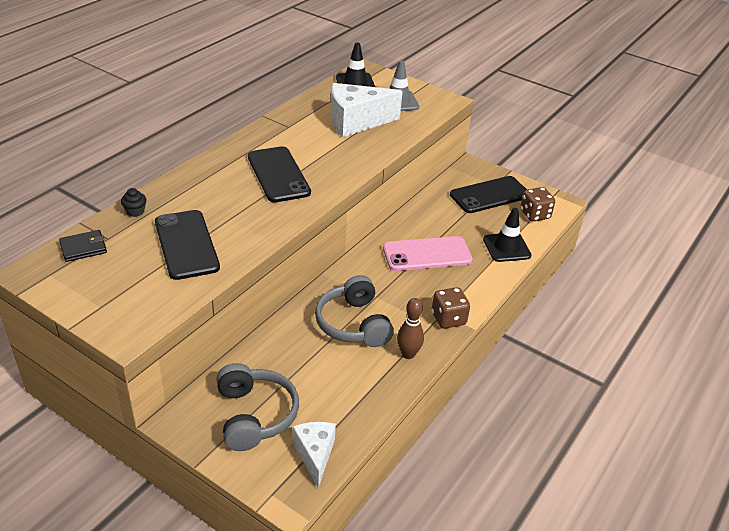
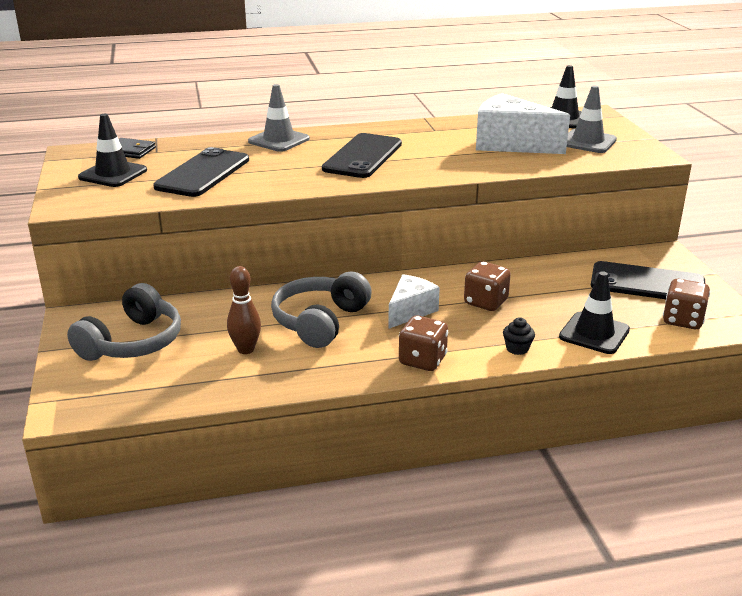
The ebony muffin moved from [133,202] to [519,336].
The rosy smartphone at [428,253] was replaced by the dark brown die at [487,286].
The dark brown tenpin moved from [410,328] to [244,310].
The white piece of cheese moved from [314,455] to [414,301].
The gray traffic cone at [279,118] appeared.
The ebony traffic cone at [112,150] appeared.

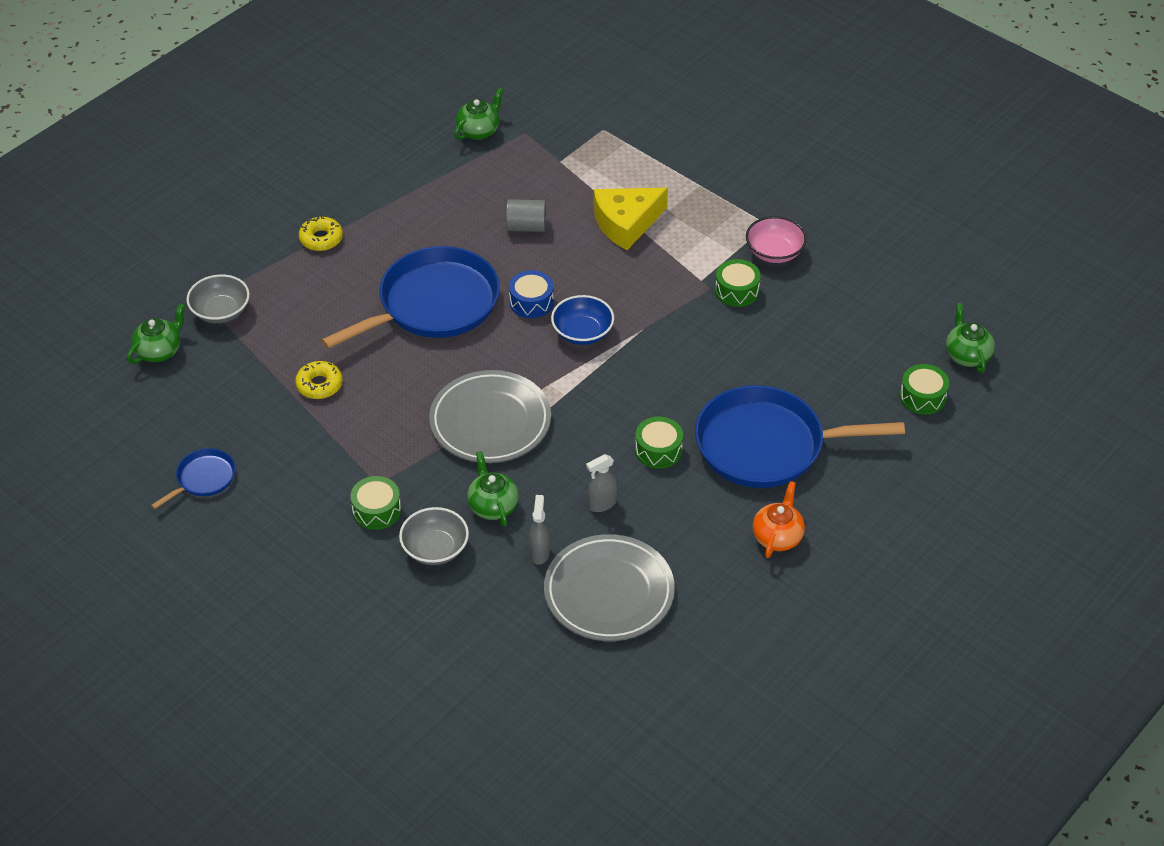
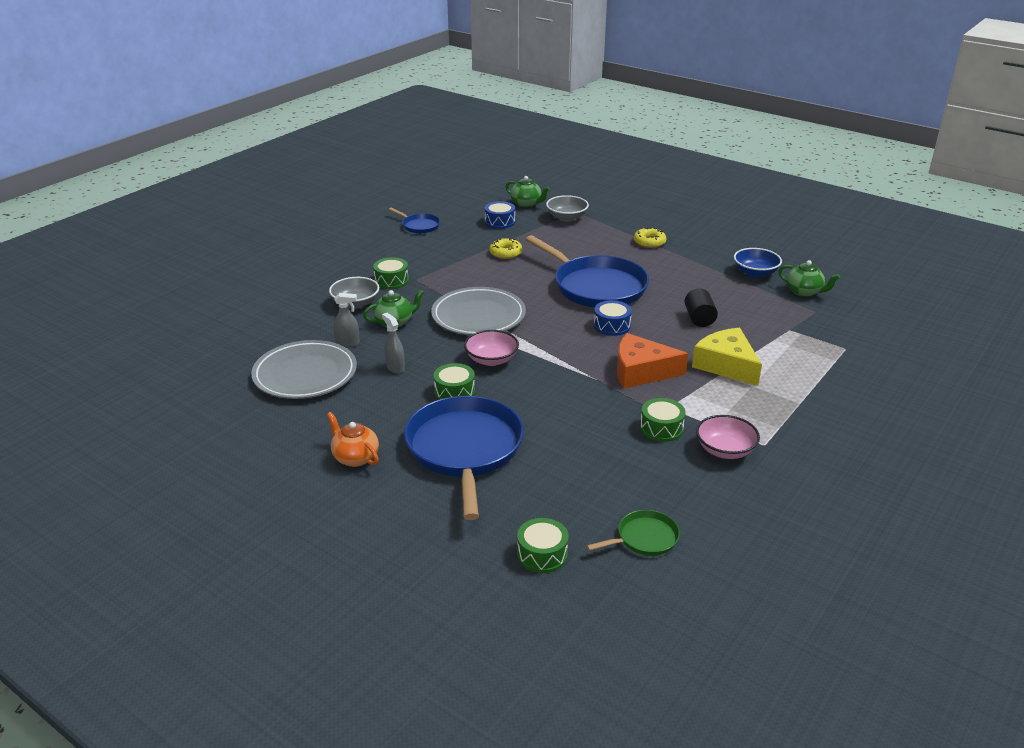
The gray cylinder shape at [526,215] became the ebony cylinder shape at [701,307].
The royal blue serving bowl moved from [582,320] to [758,263].
The green tea pot at [970,338] disappeared.
The orange tea pot at [779,519] turned 150 degrees counterclockwise.
The royal blue snare drum at [500,215] appeared.
The rosy serving bowl at [491,348] appeared.
The orange piece of cheese at [652,360] appeared.
The green pan at [633,533] appeared.

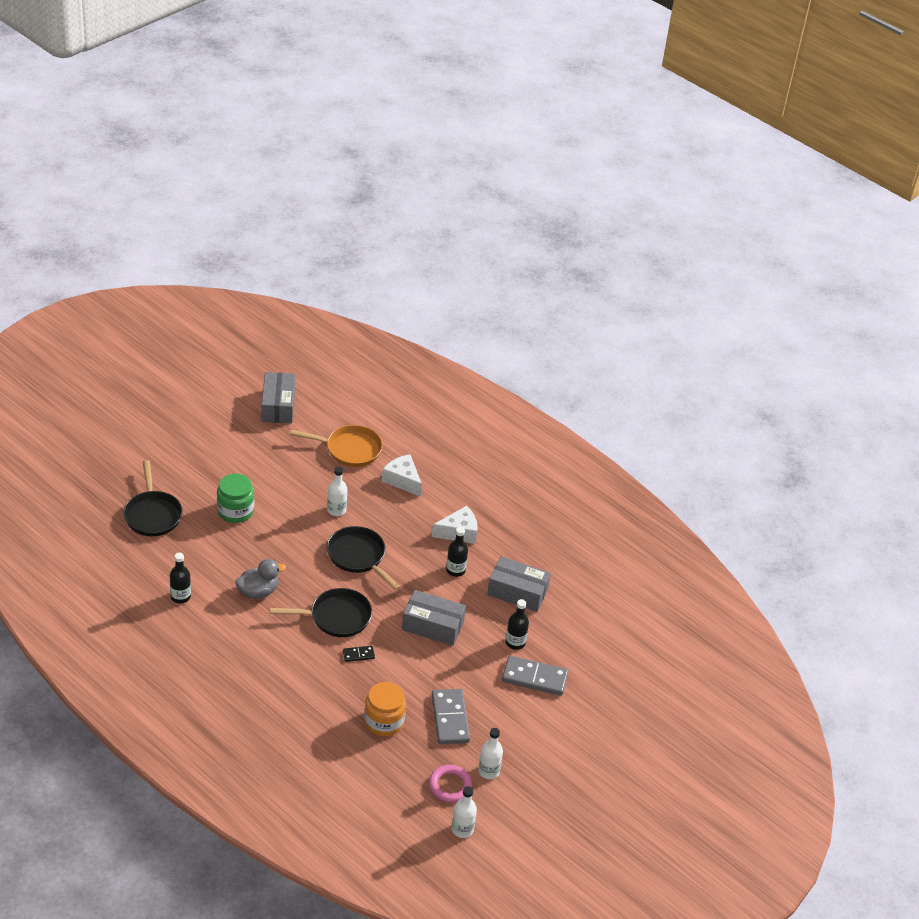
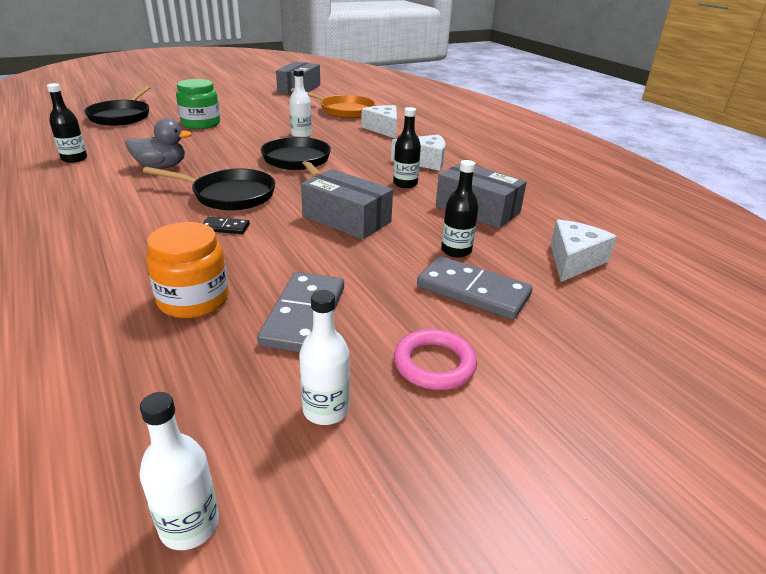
The rosy hoop moved from [450,783] to [435,359].
The white piece of cheese at [583,250] appeared.

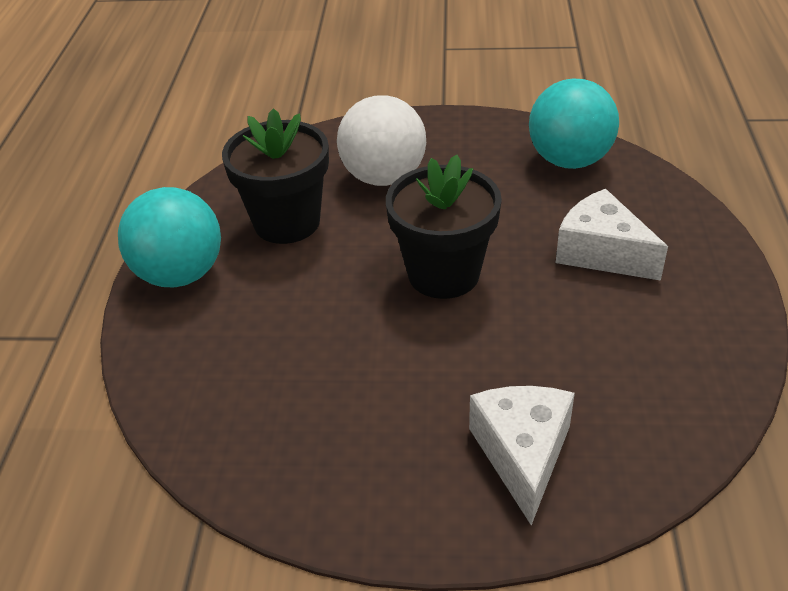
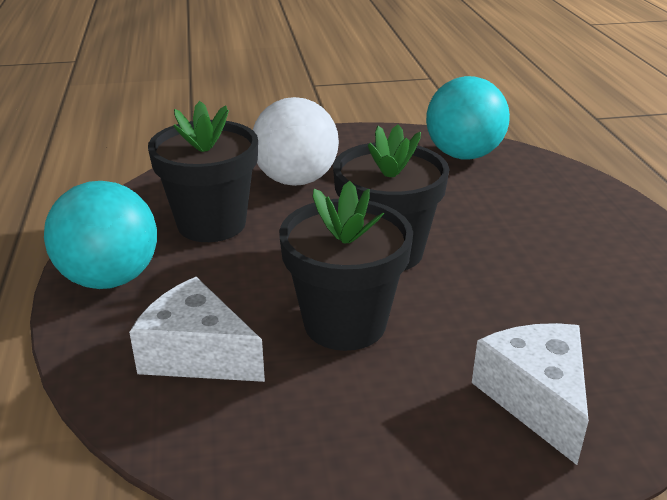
The white piece of cheese moved from [612,235] to [197,329].
The ebony potted plant at [346,266] appeared.

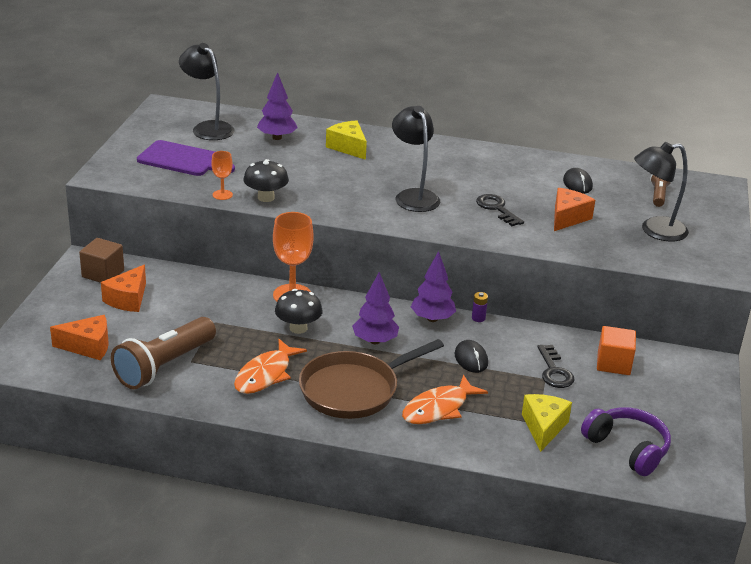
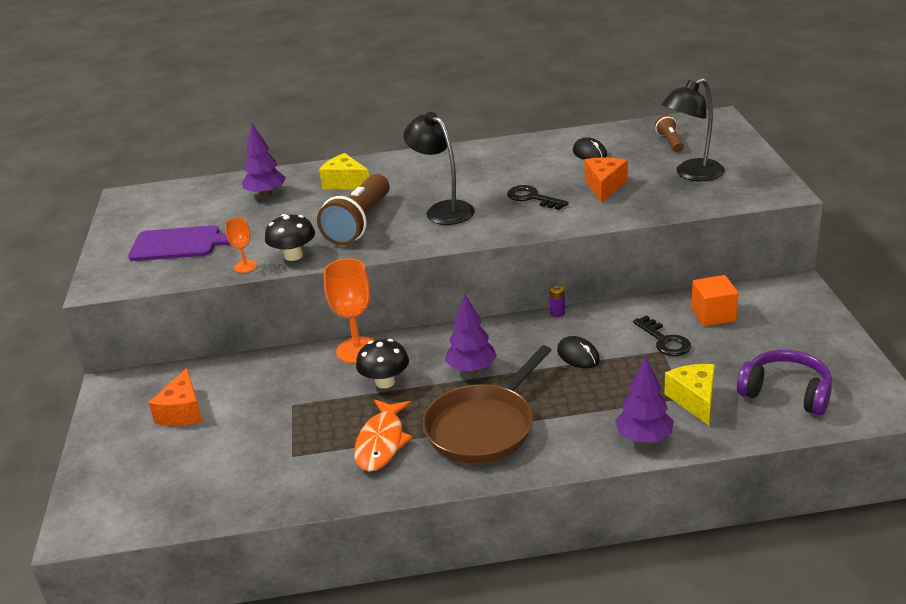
The ebony reading lamp at [207,91] disappeared.
The dark brown cube at [101,260] disappeared.
The purple fir tree moved from [433,286] to [644,400].
The orange piece of cheese at [79,337] disappeared.
The dark brown pocket torch moved from [163,353] to [353,209].
The orange toy fish at [445,399] disappeared.

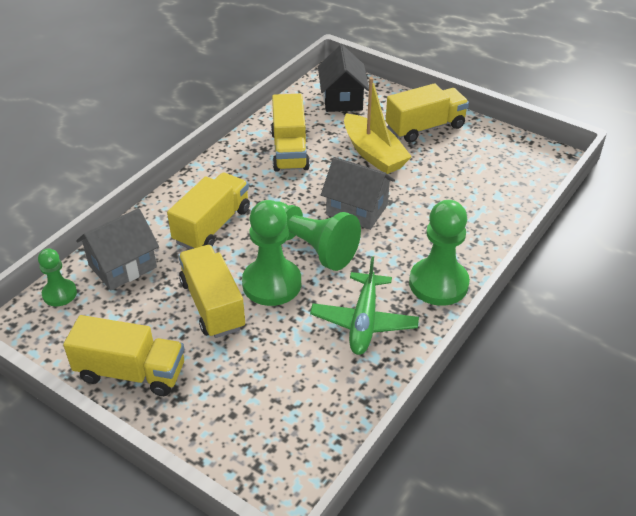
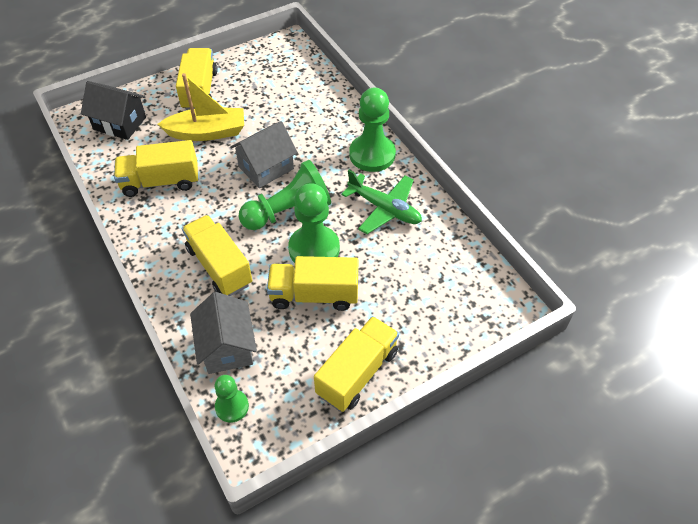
The yellow lorry at [290,133] turned 150 degrees clockwise.

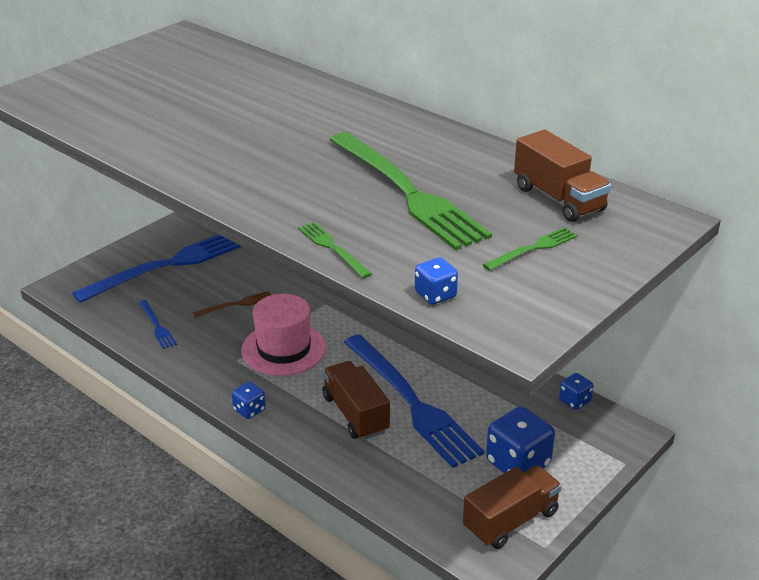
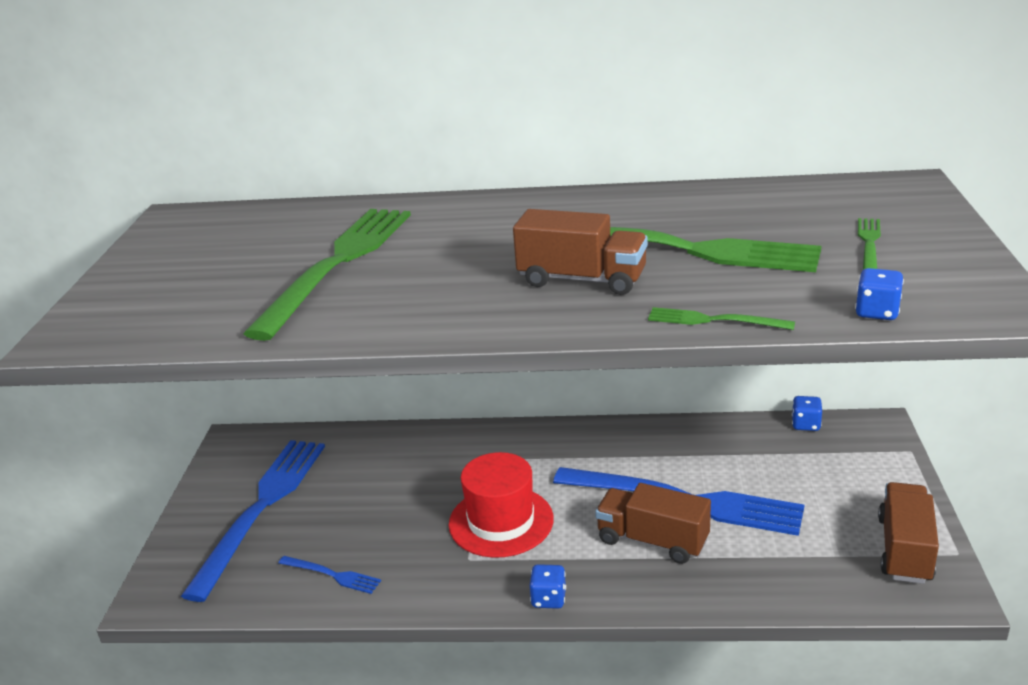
The dark brown lorry moved from [562,176] to [580,252].
The dark brown dinner fork at [231,304] disappeared.
The rosy hat at [284,335] became the scarlet hat at [501,505].
The royal blue die at [520,439] disappeared.
The green dinner fork at [327,275] appeared.

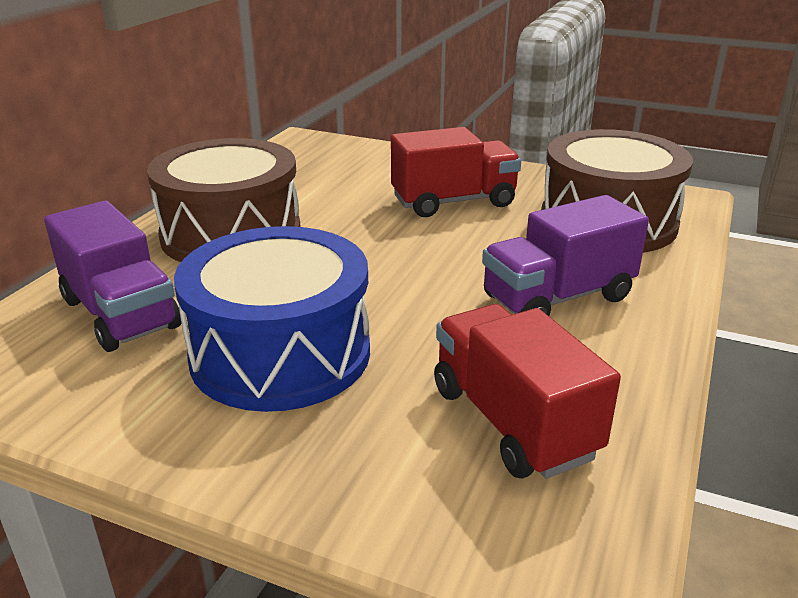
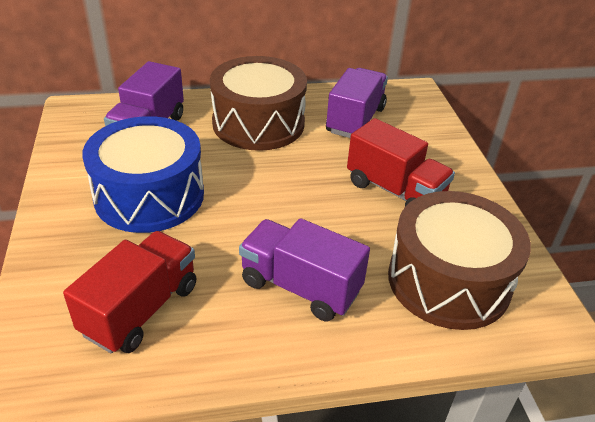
The purple lorry at [357,103] appeared.

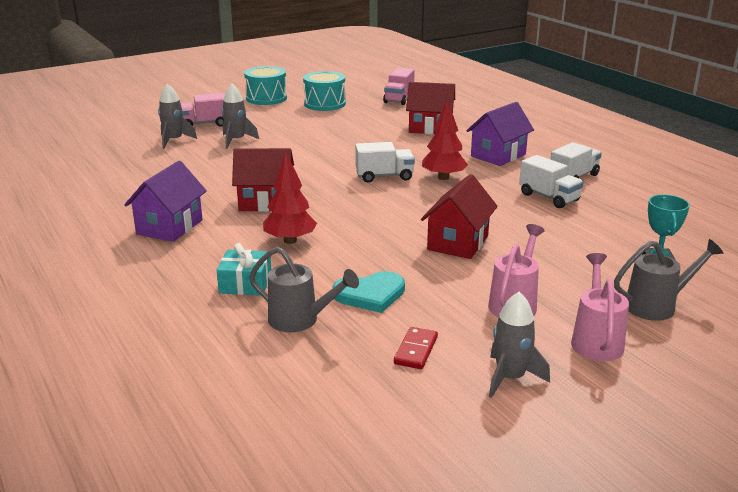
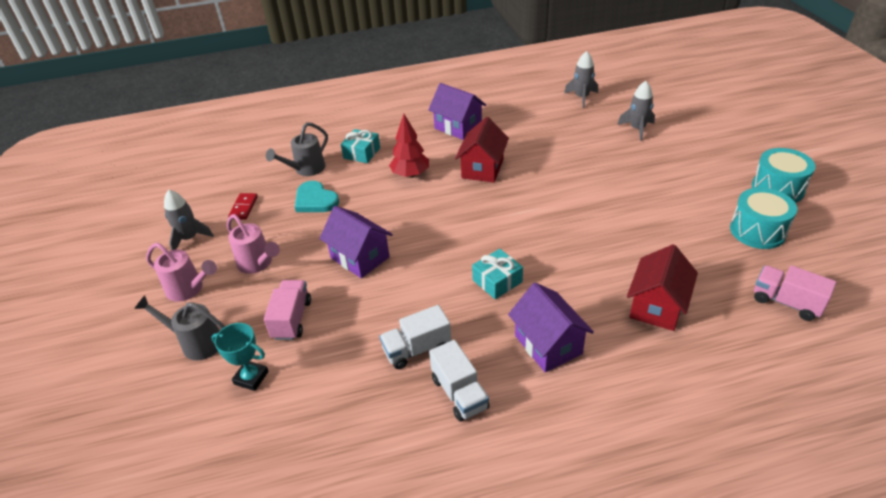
The gray rocket moved from [240,116] to [581,79].
The rosy lorry moved from [203,110] to [287,310].
The scarlet fir tree at [445,140] was replaced by the turquoise wrapped gift at [497,274].
The white lorry at [385,162] disappeared.
The scarlet cottage at [459,216] became the purple cottage at [356,242].
The gray watering can at [668,280] turned 105 degrees clockwise.
The turquoise heart at [369,292] turned 45 degrees counterclockwise.
The scarlet domino tile at [416,348] turned 60 degrees clockwise.

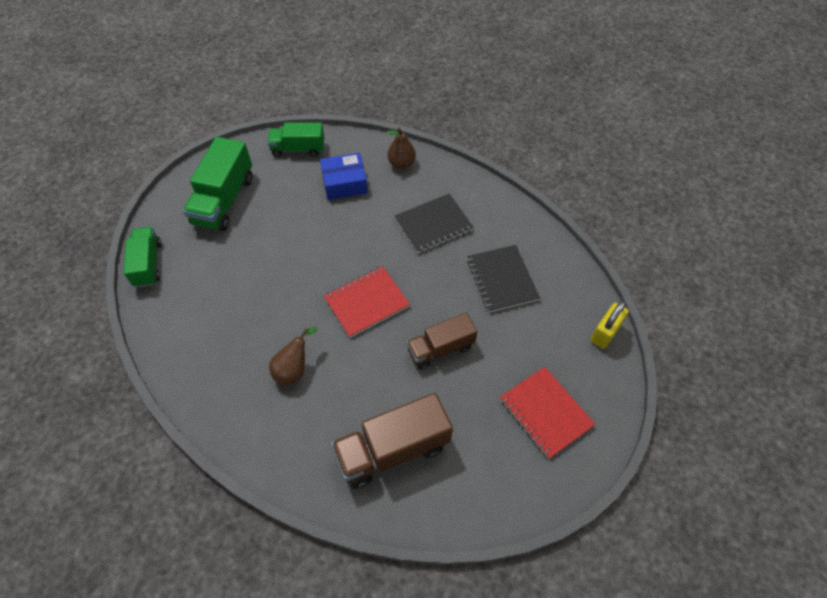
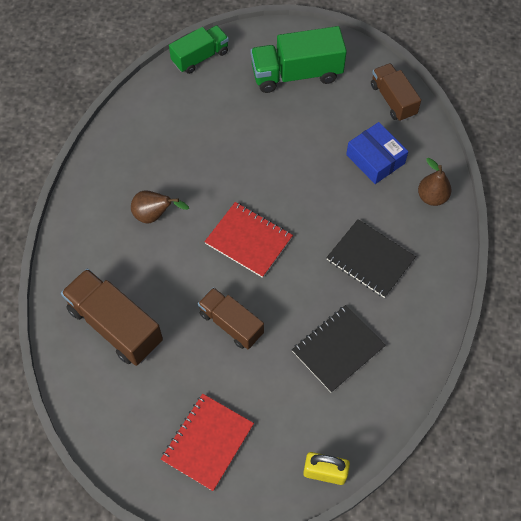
The green lorry at [295,140] became the dark brown lorry at [396,92].

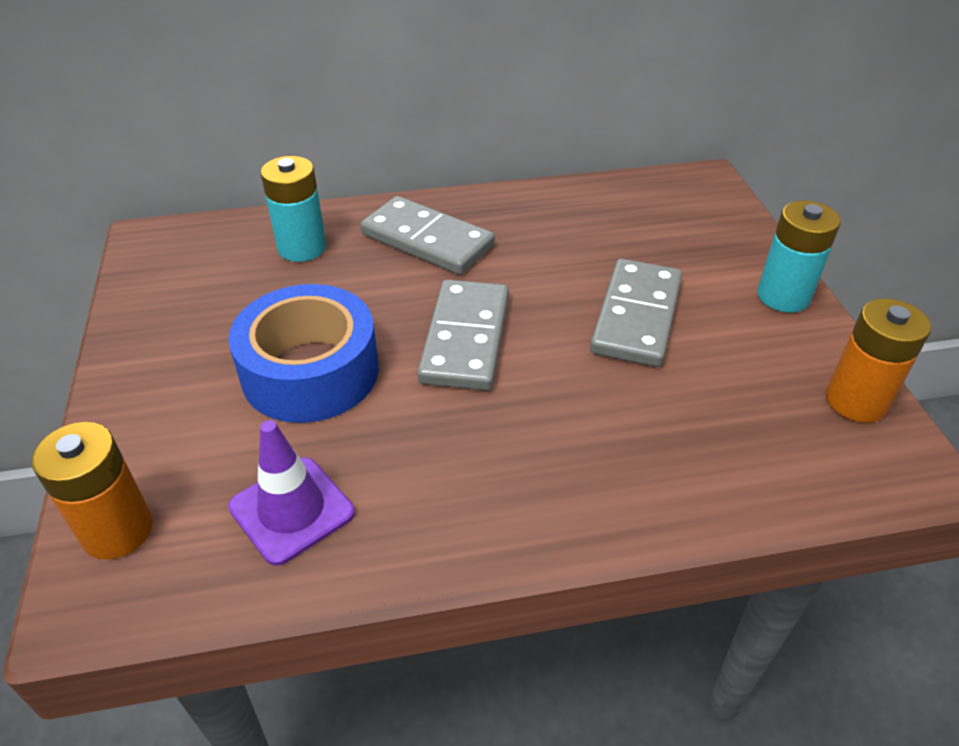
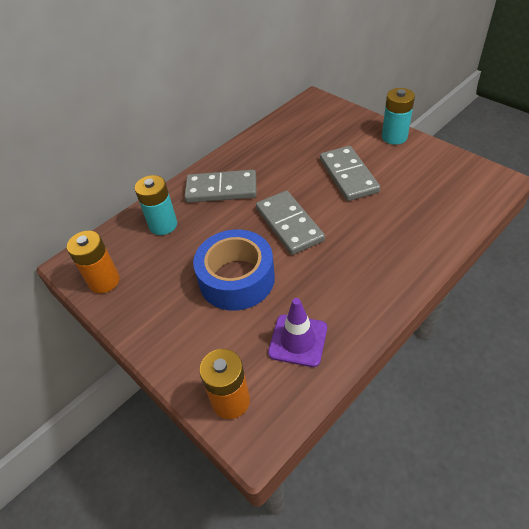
The orange battery moved from [878,360] to [93,262].

